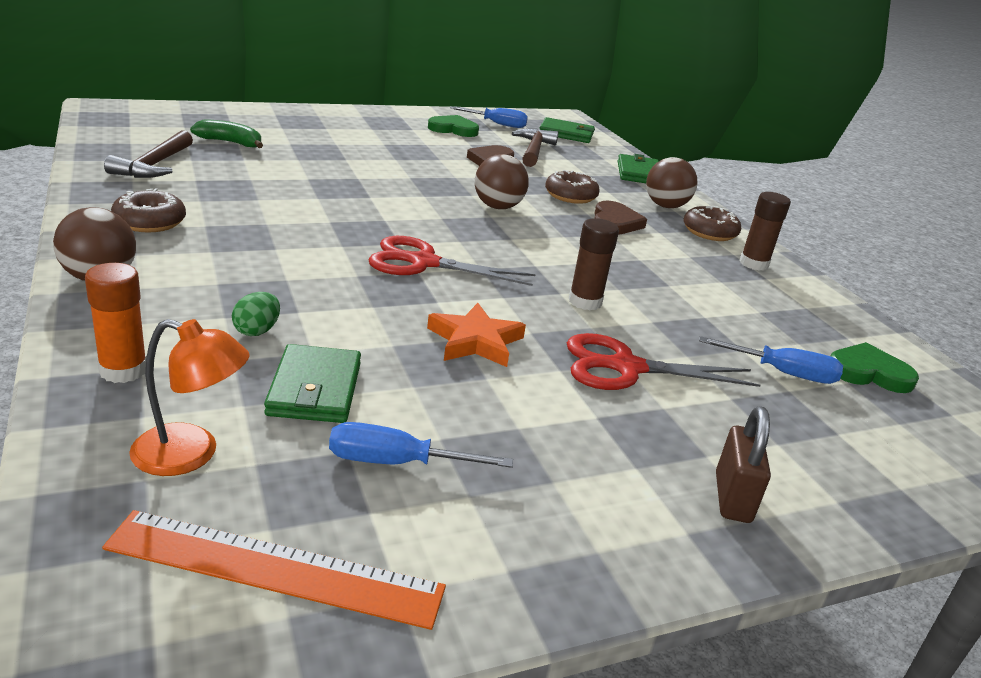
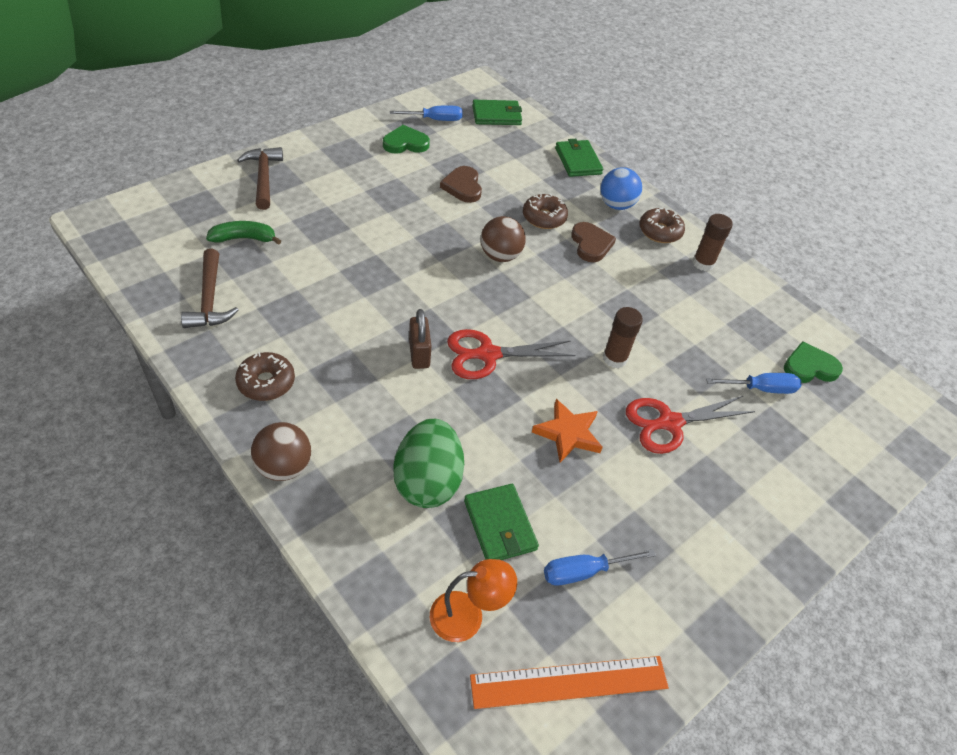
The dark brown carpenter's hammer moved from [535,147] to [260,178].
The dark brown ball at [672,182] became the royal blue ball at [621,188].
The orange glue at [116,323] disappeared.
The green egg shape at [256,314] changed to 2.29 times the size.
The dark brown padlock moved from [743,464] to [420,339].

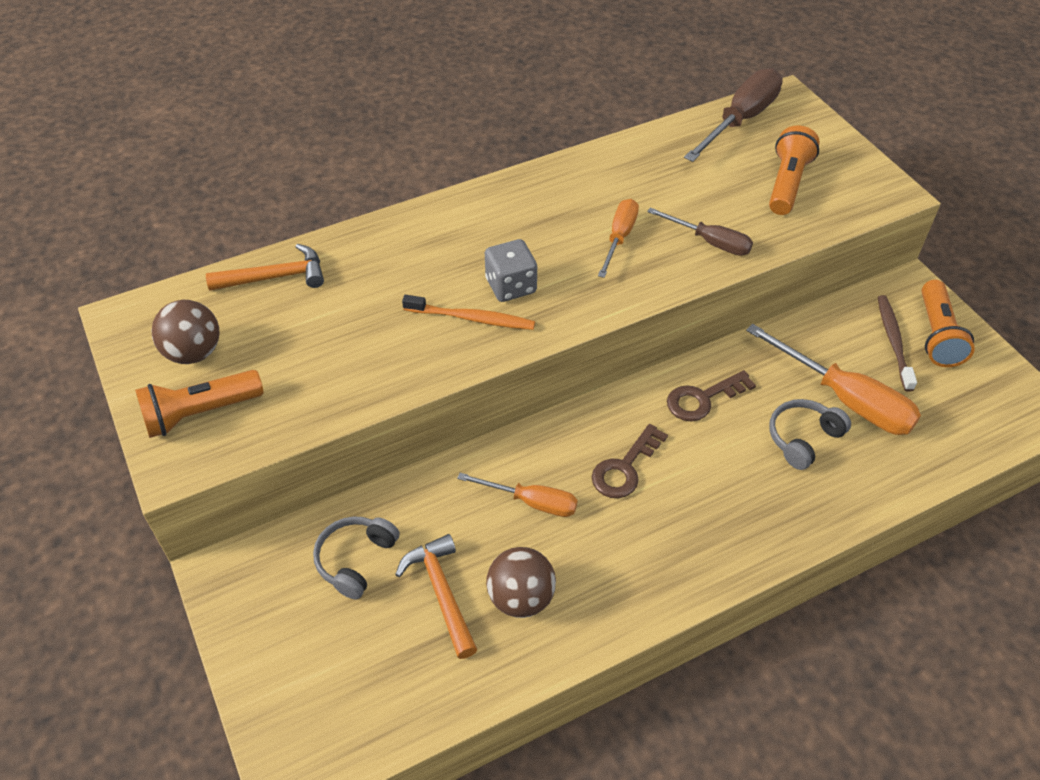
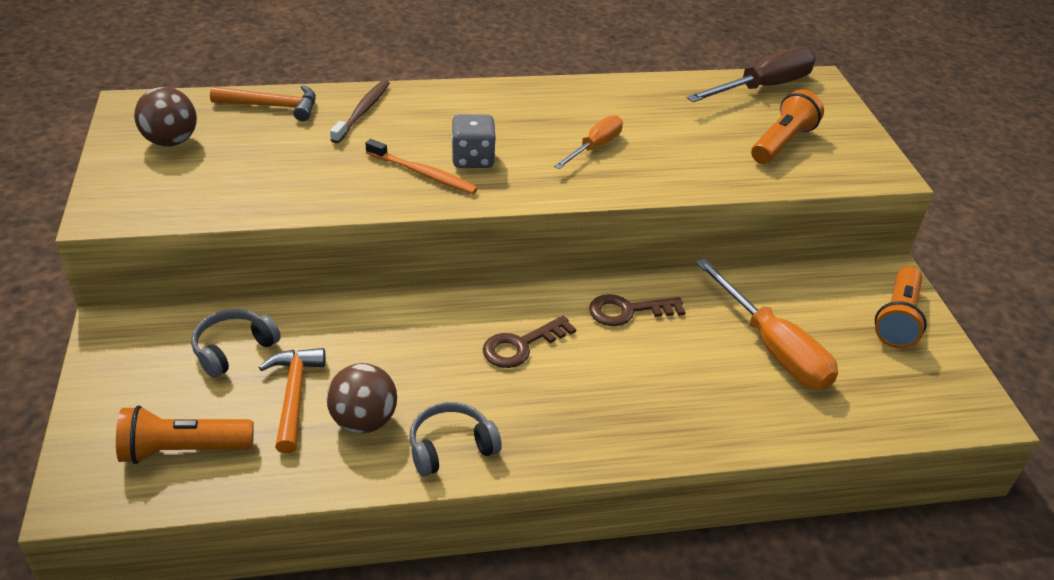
The dark brown flat screwdriver at [700,232] disappeared.
The dark brown toothbrush moved from [897,343] to [360,112].
The orange pocket torch moved from [199,404] to [185,434].
The gray over-ear headphones moved from [810,434] to [455,439].
The orange flat screwdriver at [517,495] disappeared.

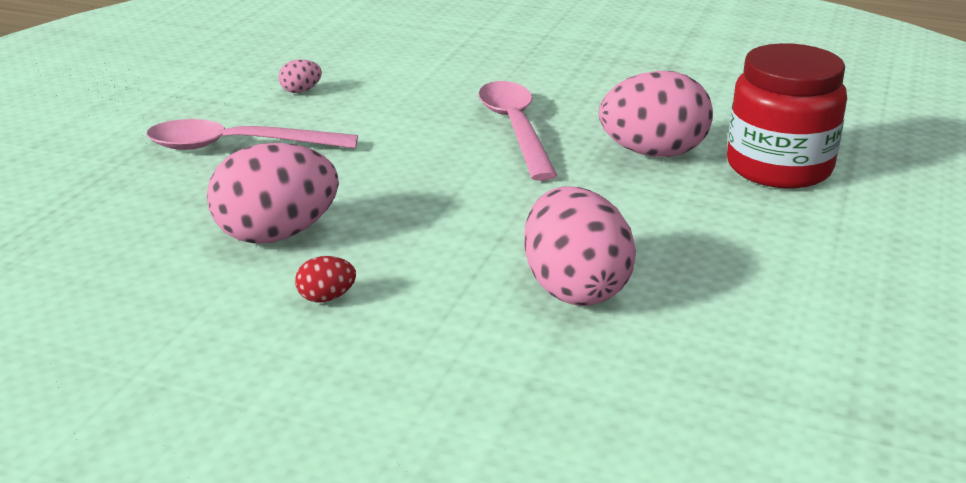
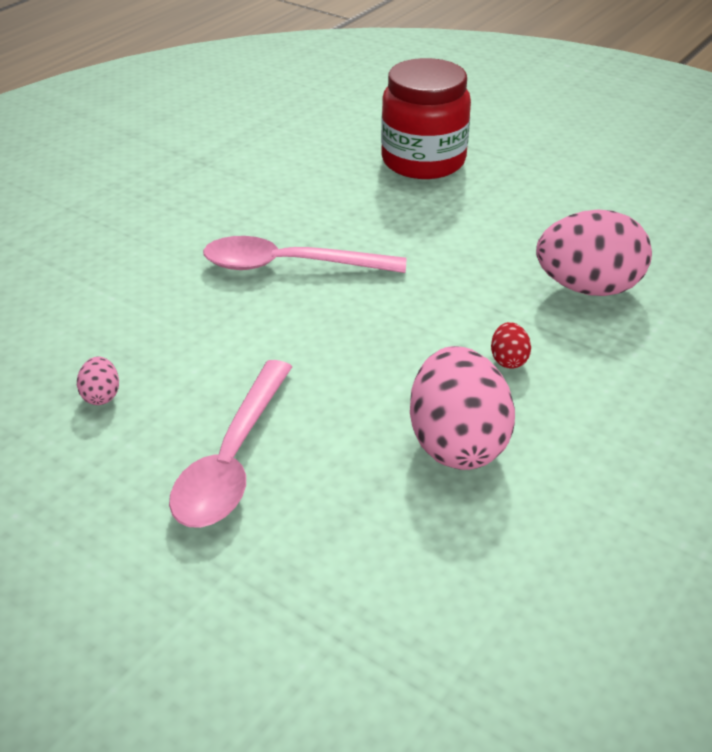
The rosy egg shape at [656,114] disappeared.
The scarlet egg shape moved from [325,279] to [511,345].

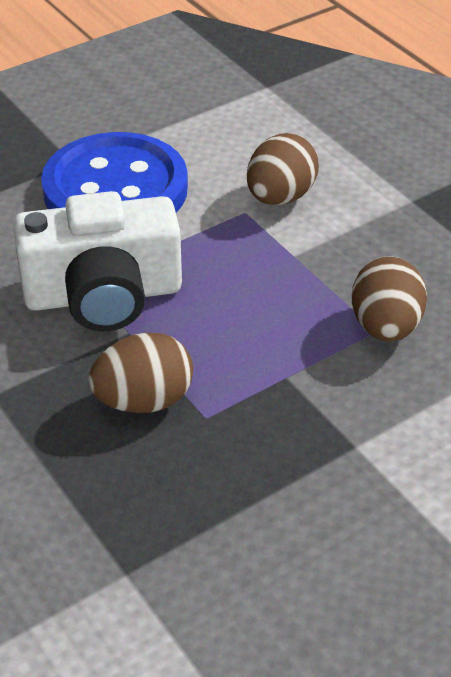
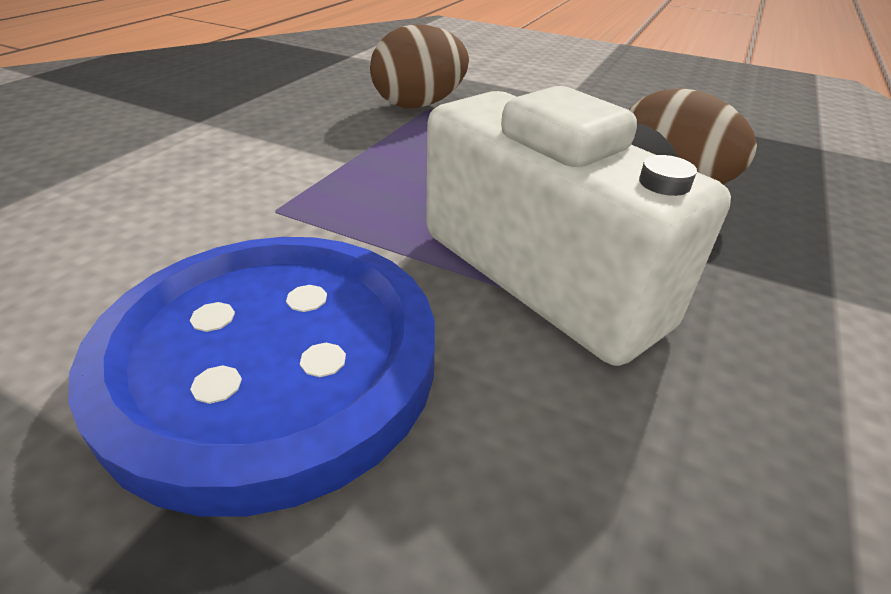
The dark brown egg shape at [283,169] disappeared.

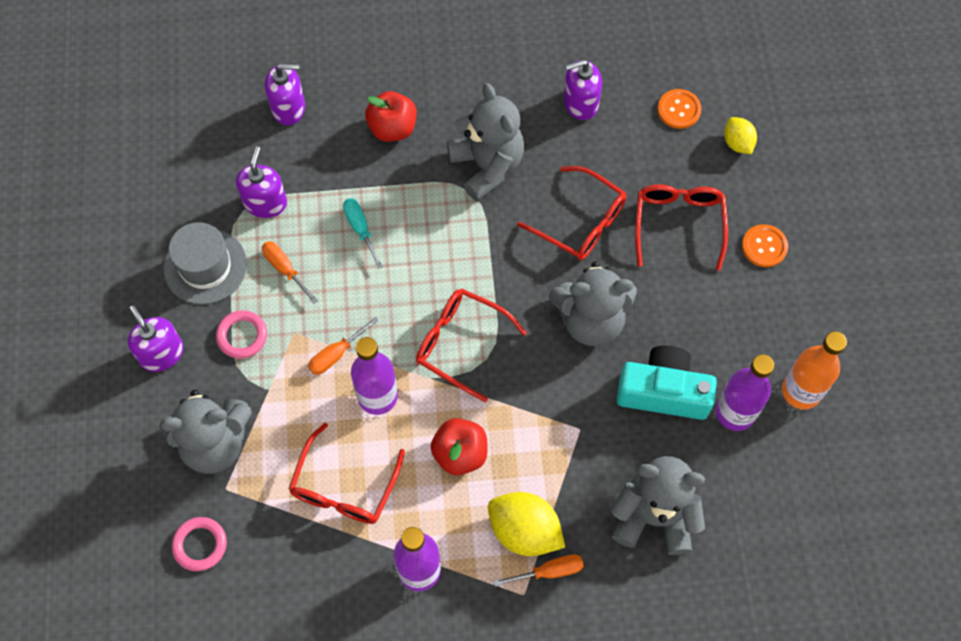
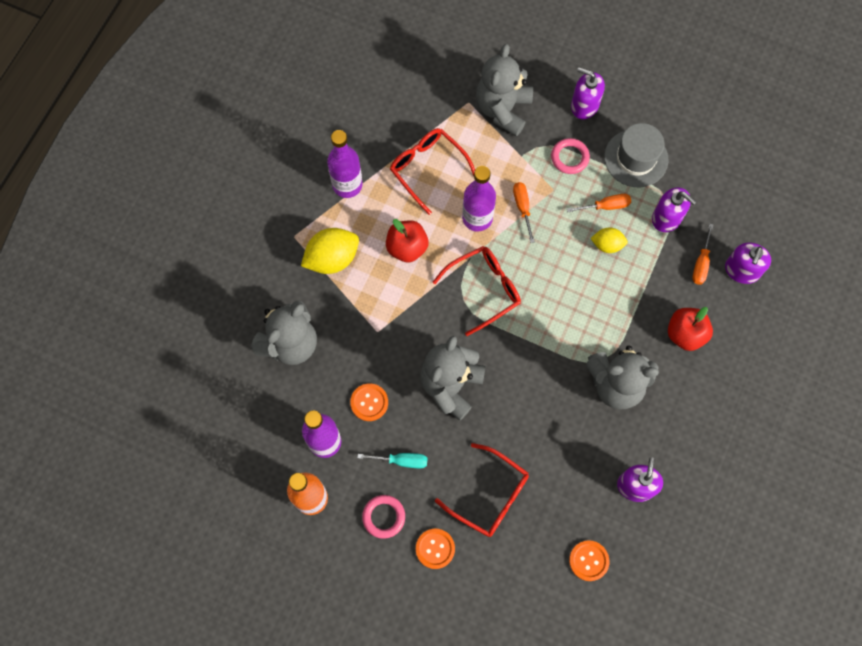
The yellow citrus fruit moved from [740,135] to [609,240].
The scarlet eyeglasses at [572,213] disappeared.
The turquoise flat screwdriver moved from [363,233] to [392,461].
The purple soap dispenser at [155,339] turned 150 degrees counterclockwise.
The turquoise compact camera at [667,383] was replaced by the orange button at [369,402].
The rosy hoop moved from [199,544] to [383,517].
The orange flat screwdriver moved from [539,570] to [702,254].

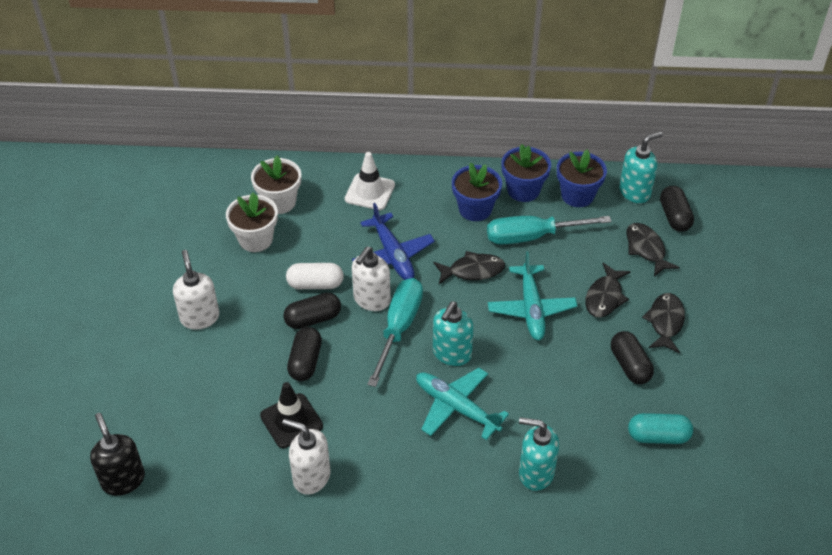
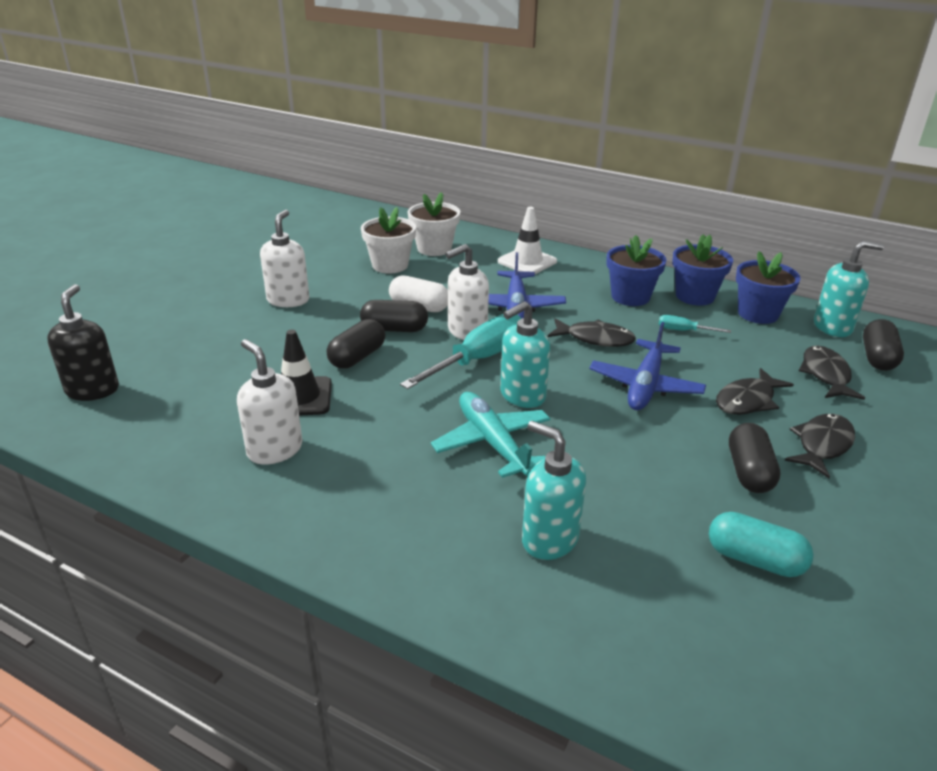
The turquoise flat screwdriver at [549,230] changed to 0.46 times the size.
The turquoise aeroplane at [532,295] became the royal blue aeroplane at [647,366].

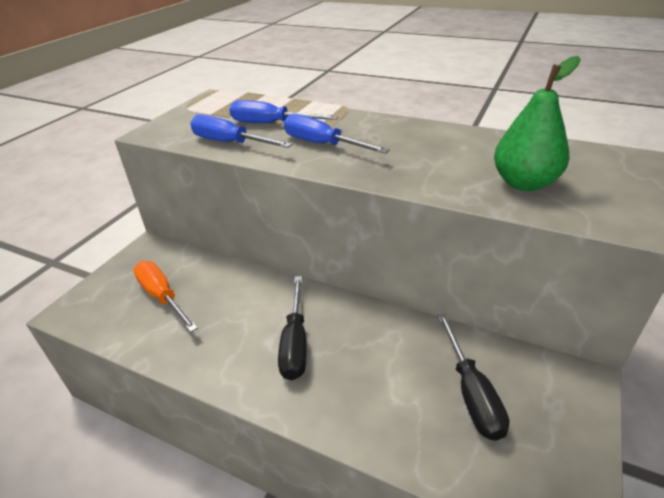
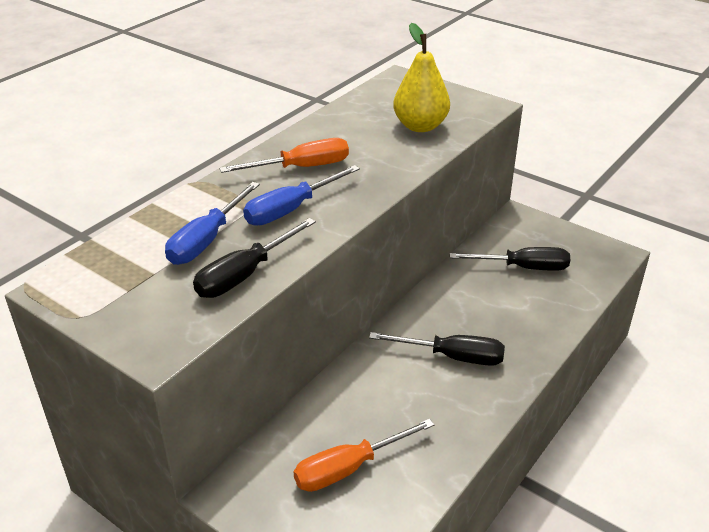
The green pear fruit at [537,123] became the yellow pear fruit at [421,77].
The royal blue flat screwdriver at [241,131] became the ebony flat screwdriver at [254,258].
The orange flat screwdriver at [284,155] appeared.

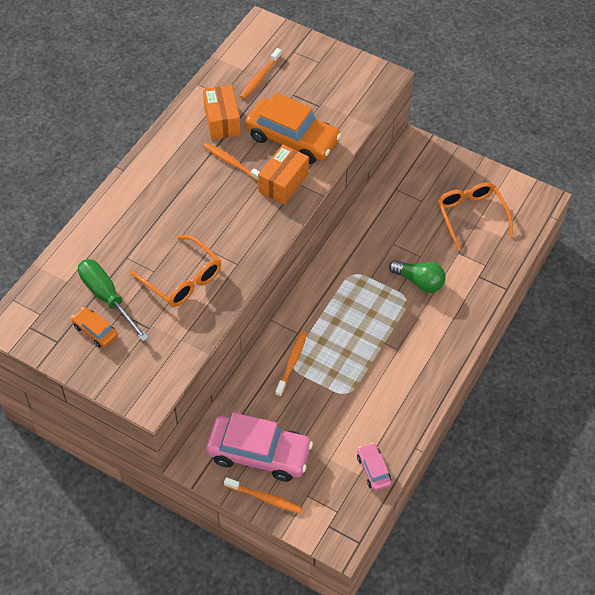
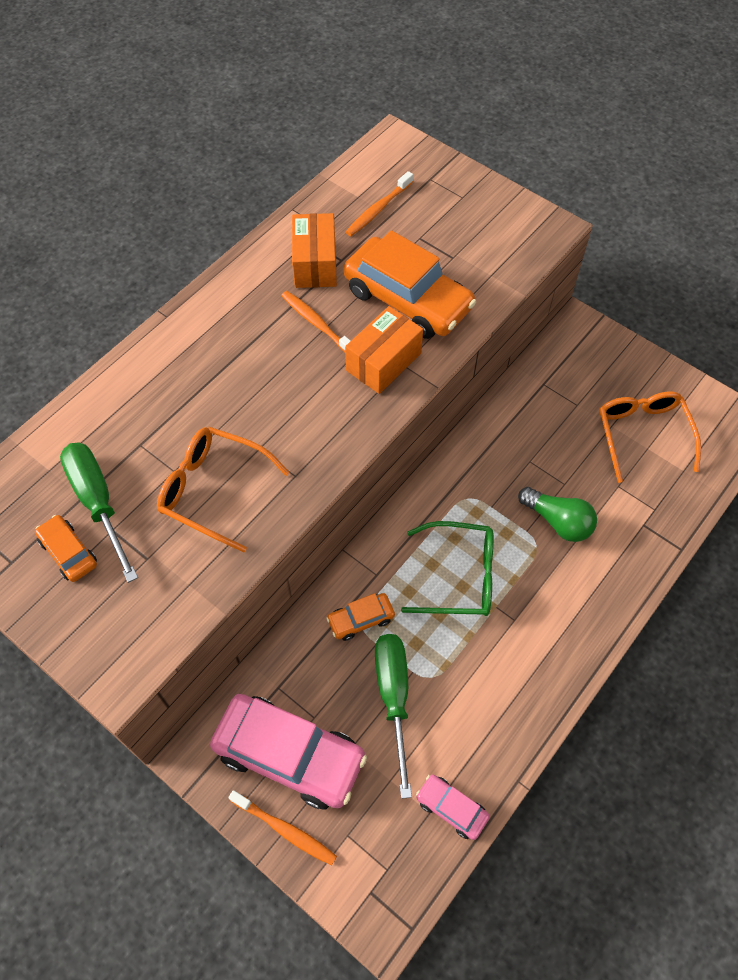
The orange eyeglasses at [175,271] turned 150 degrees clockwise.
The orange toothbrush at [291,364] was replaced by the orange automobile at [360,617].
The rosy automobile at [374,467] turned 45 degrees counterclockwise.
The green eyeglasses at [447,568] appeared.
The green flat screwdriver at [393,716] appeared.

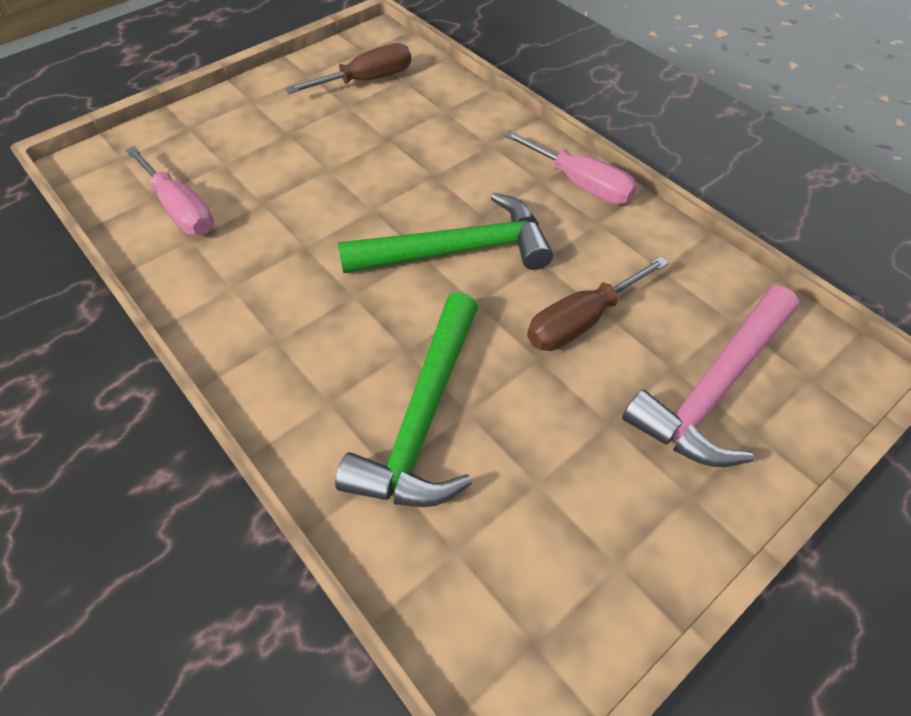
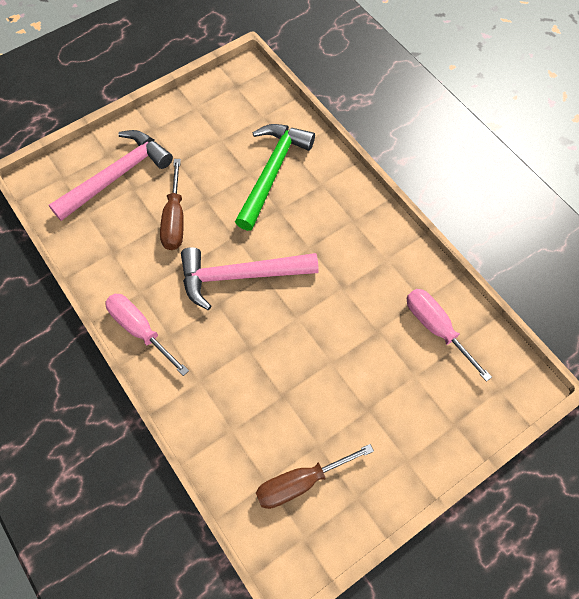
The green carpenter's hammer at [445,233] became the rosy carpenter's hammer at [250,278].
The dark brown flat screwdriver at [598,303] turned 120 degrees clockwise.

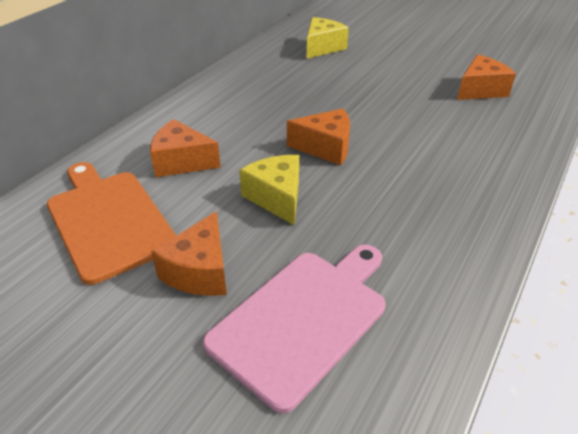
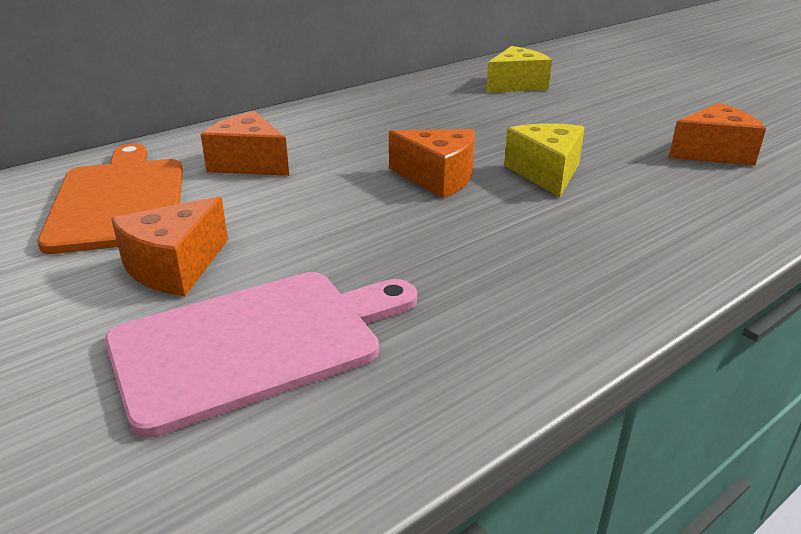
The yellow piece of cheese moved from [269,190] to [544,160].

